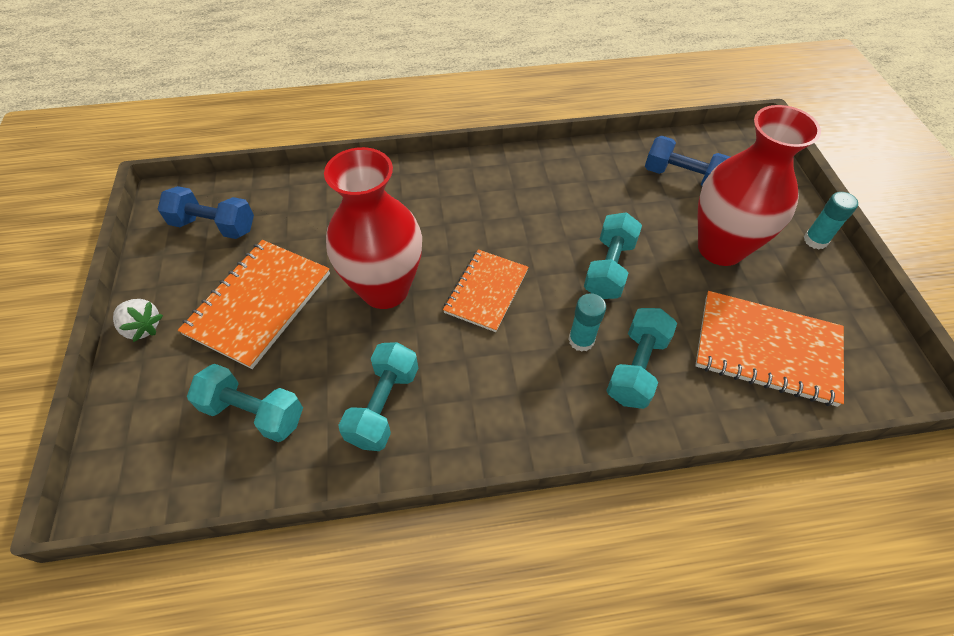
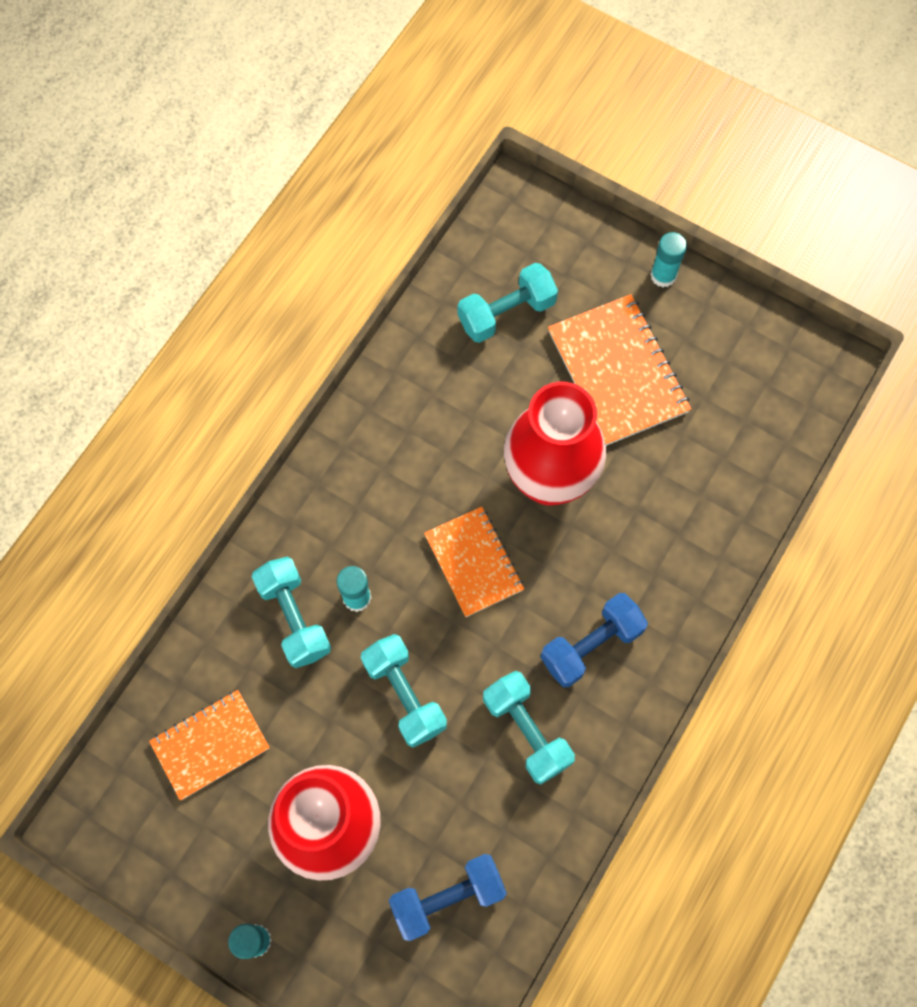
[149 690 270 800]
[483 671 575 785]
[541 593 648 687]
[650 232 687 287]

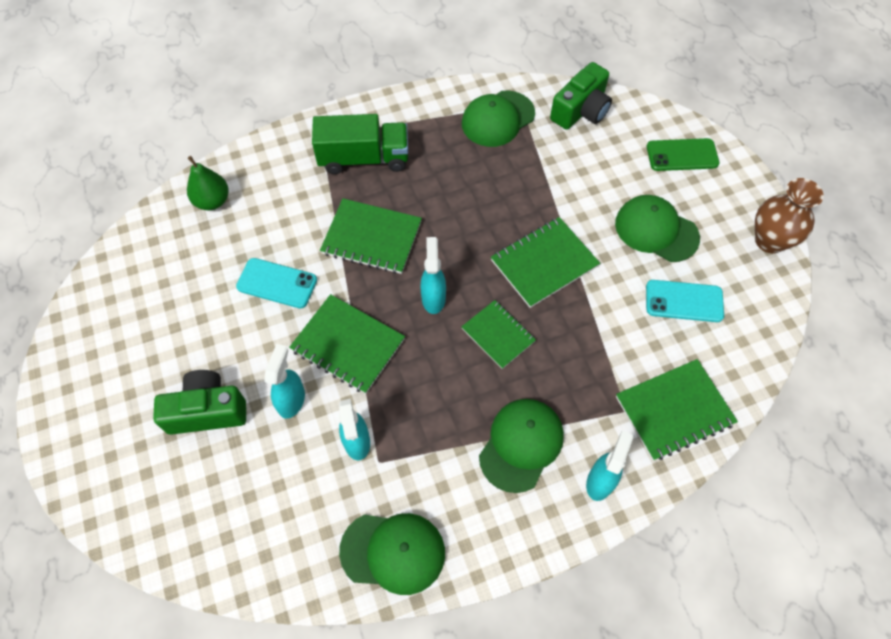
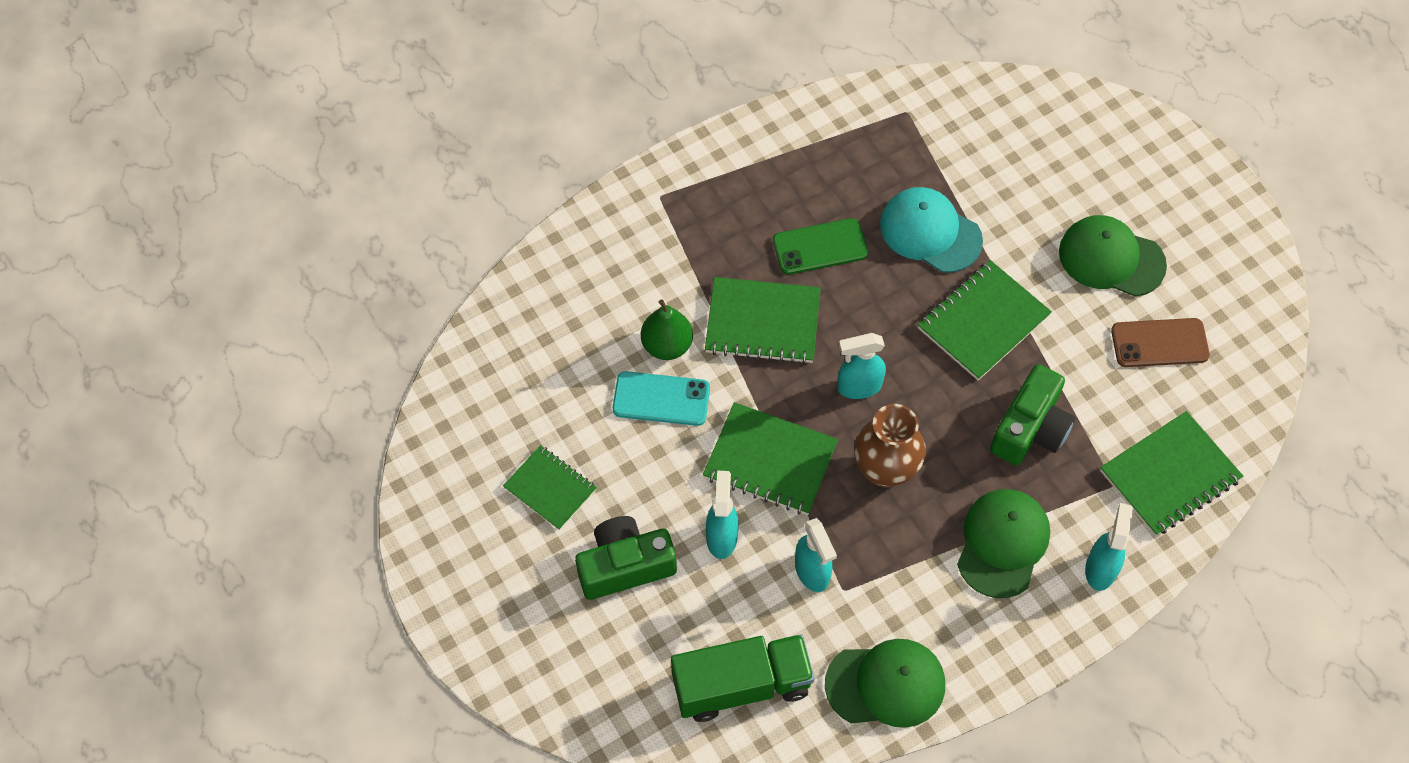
[503 445 597 530]
[641 299 693 360]
[671 634 814 722]
[773 218 868 275]
[837 333 886 399]
[854 404 926 487]
[880 187 983 273]
[990 364 1075 466]
[1111 318 1210 367]
[462 91 535 147] (first image)

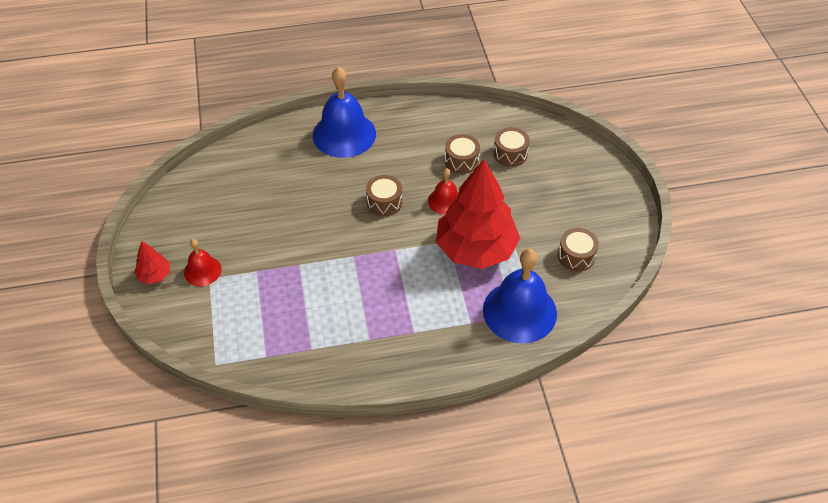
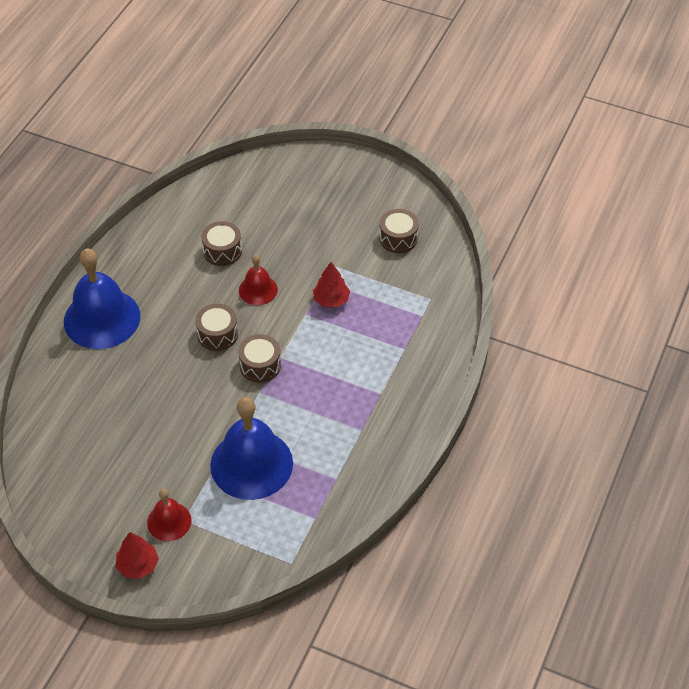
[210 397 293 500]
[238 334 281 383]
[313 262 350 307]

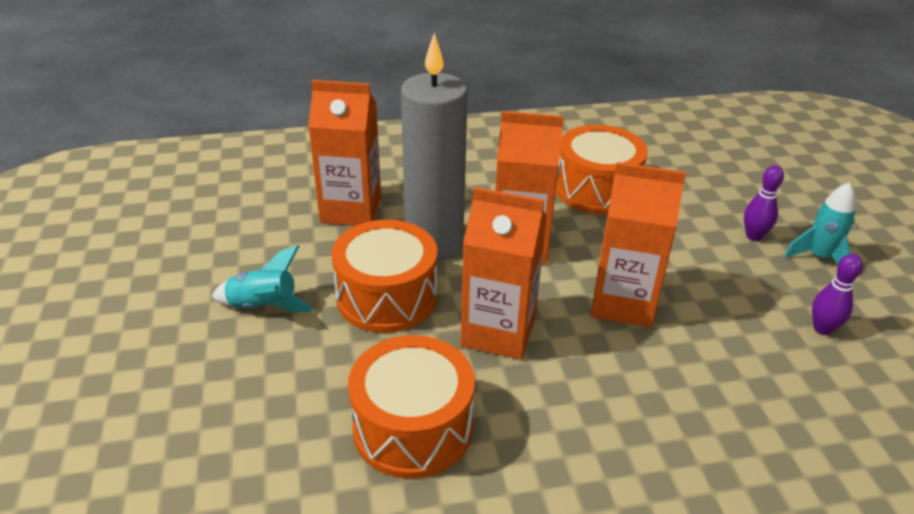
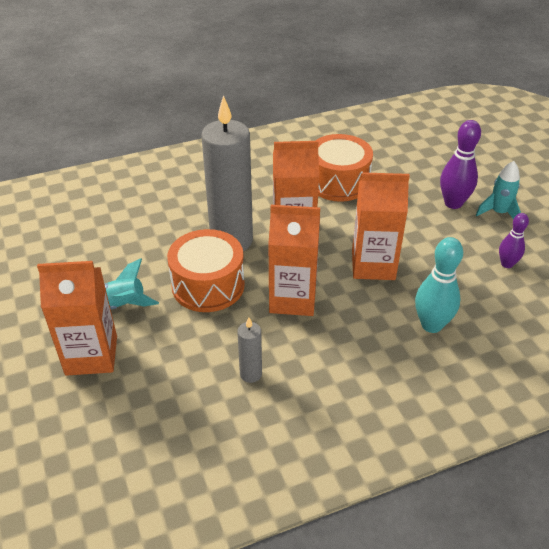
[37 261 117 376]
[237 317 262 383]
[415 237 463 333]
[440 120 481 209]

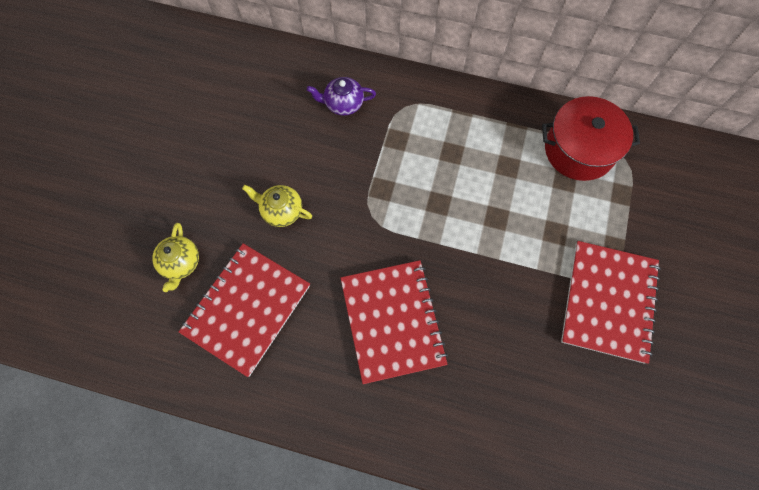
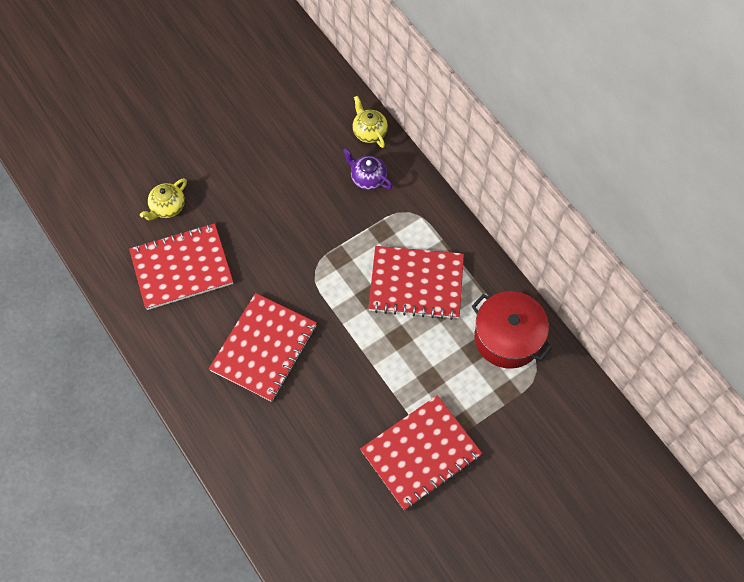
[352 96 388 148]
[368 246 464 320]

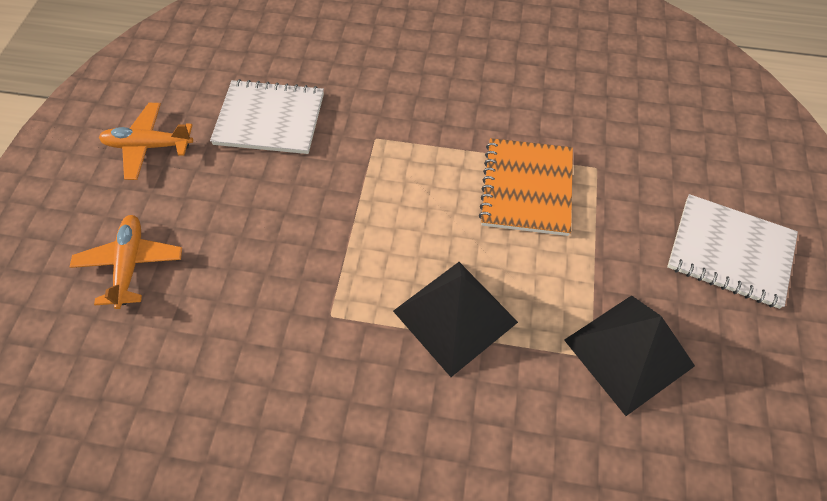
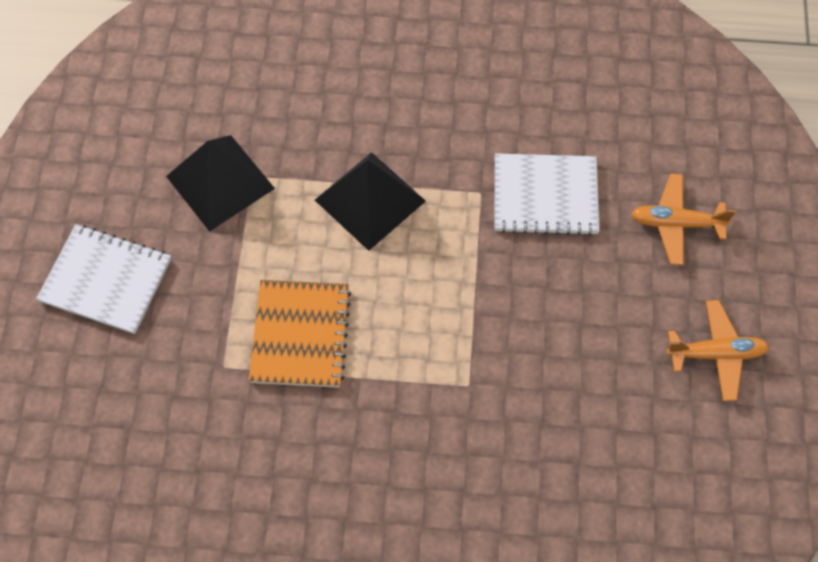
[495 153 600 236]
[631 174 736 265]

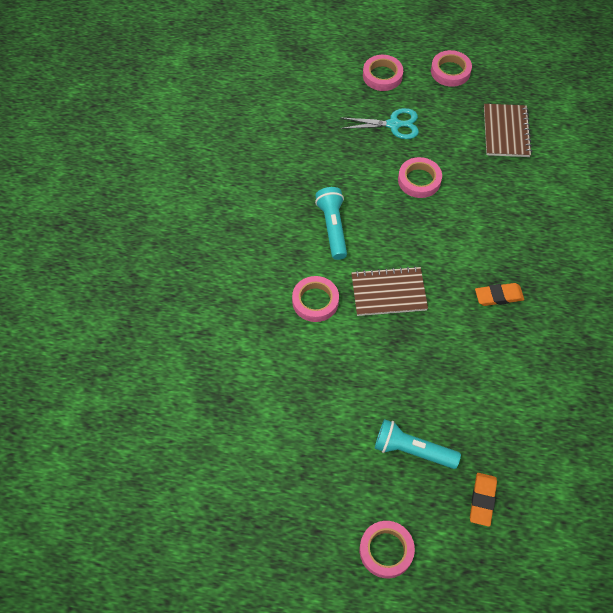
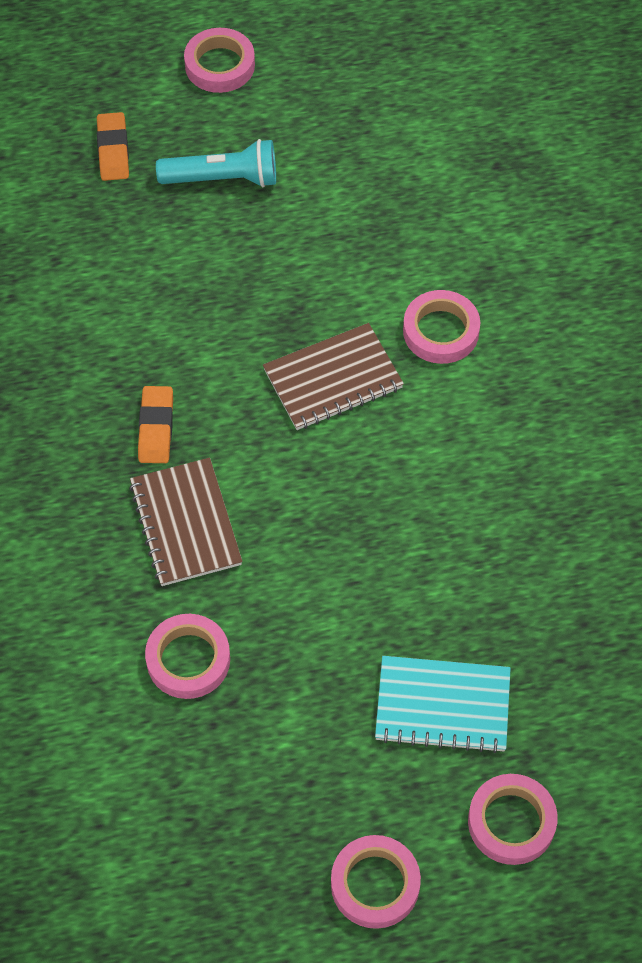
[129 458 242 586]
[138 386 173 463]
[145 614 230 699]
[375 656 511 753]
[315 187 347 260] (first image)

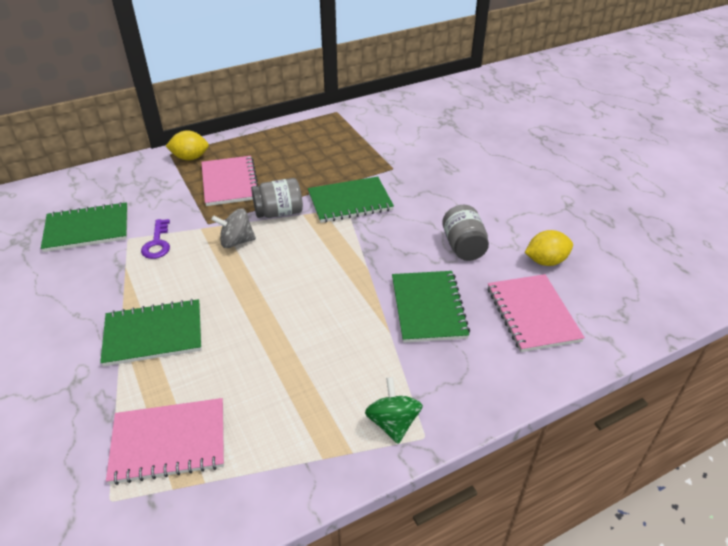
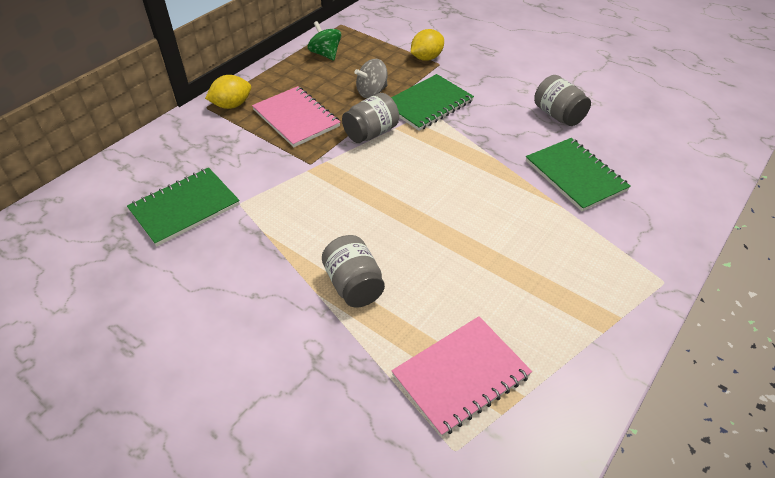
[307 21 341 61]
[322 235 385 308]
[355 59 388 98]
[411 29 444 61]
[141 219 170 259] (first image)
[488 274 585 352] (first image)

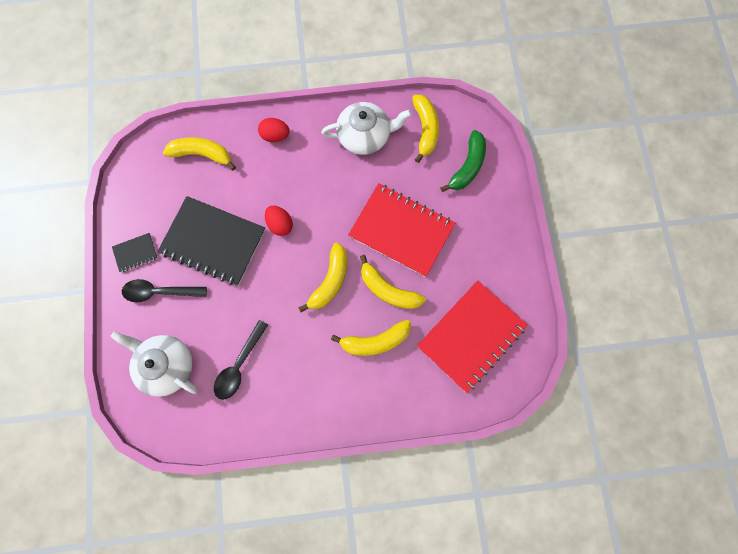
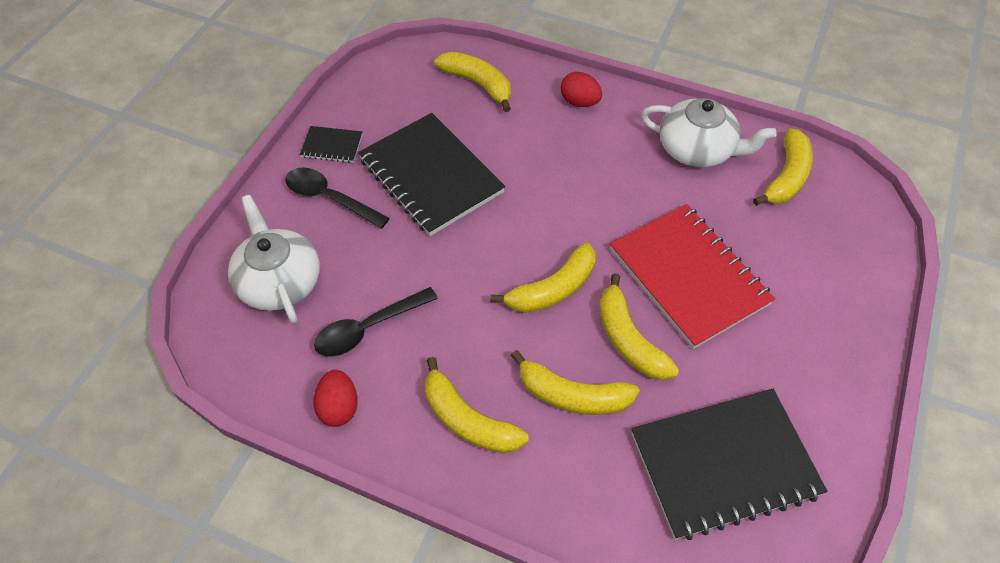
[313 370 358 427]
[425 357 529 454]
[632 389 827 540]
[440 130 486 192] (first image)

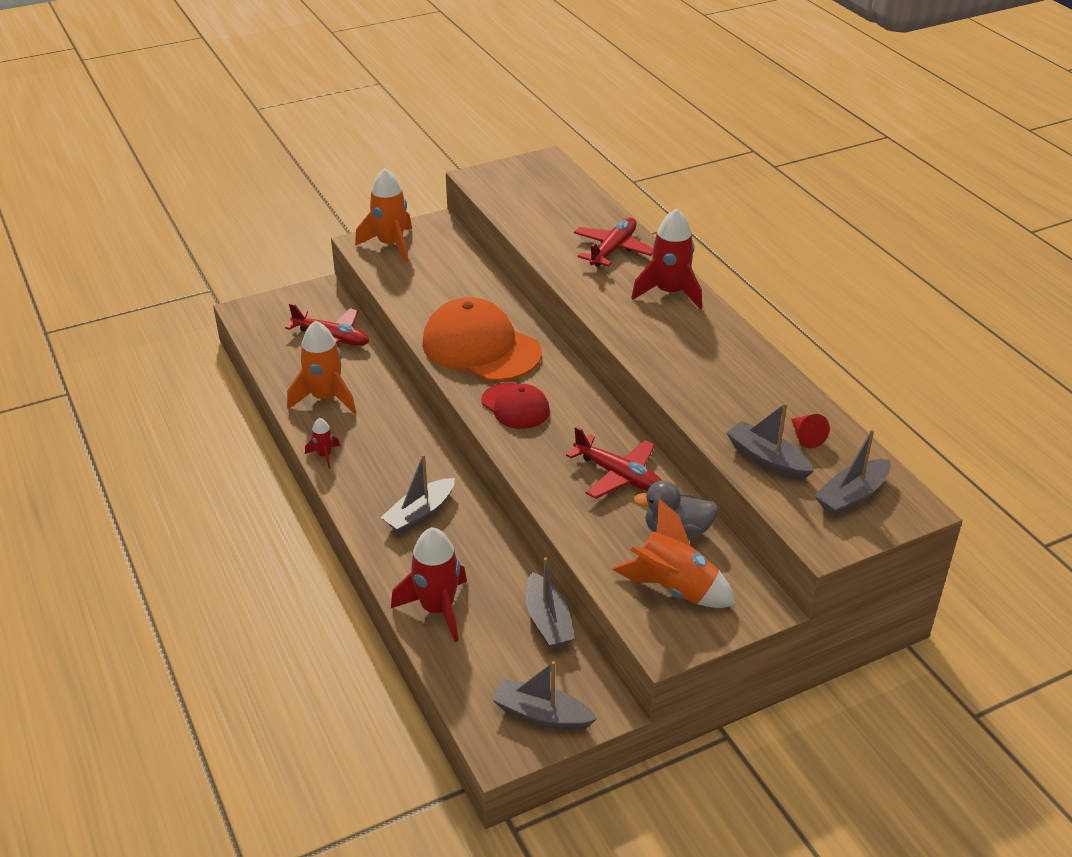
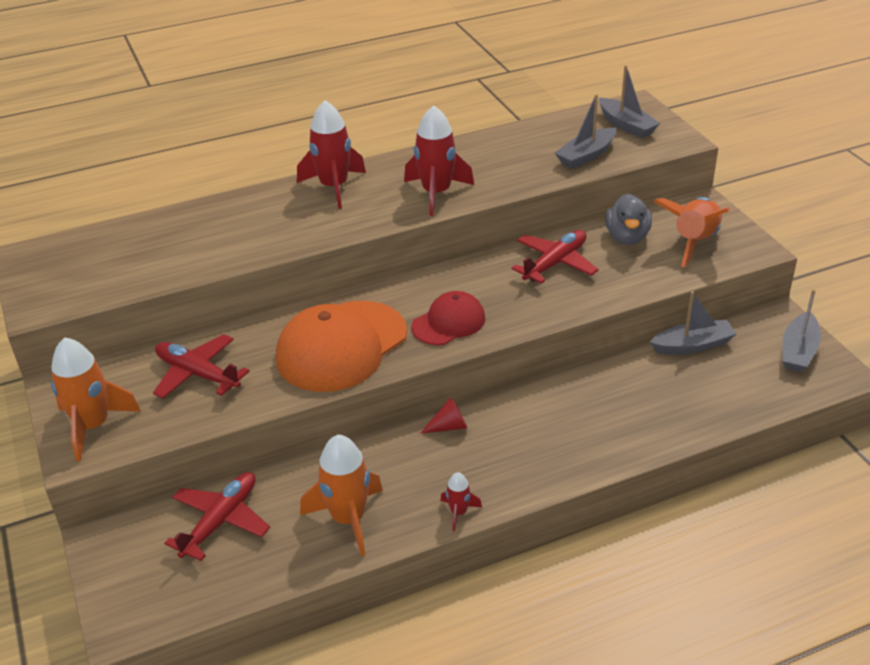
[153 334 250 399]
[404 105 474 216]
[420 397 467 434]
[380 454 455 534] (first image)

